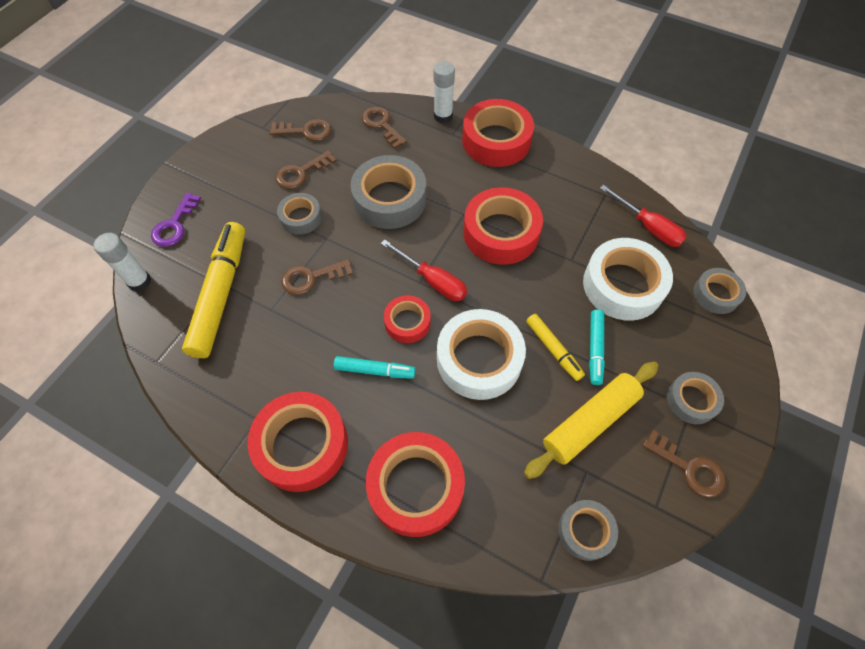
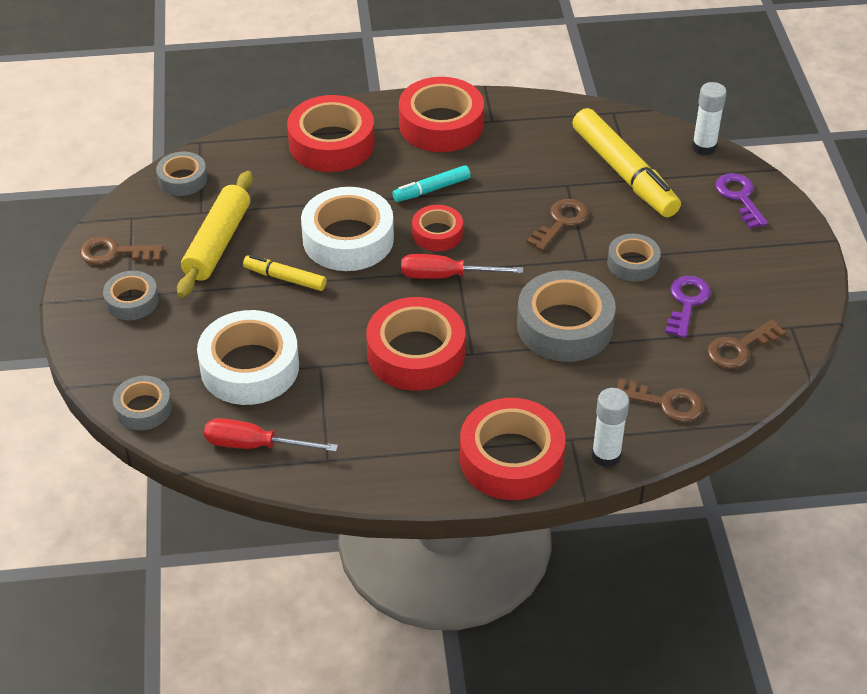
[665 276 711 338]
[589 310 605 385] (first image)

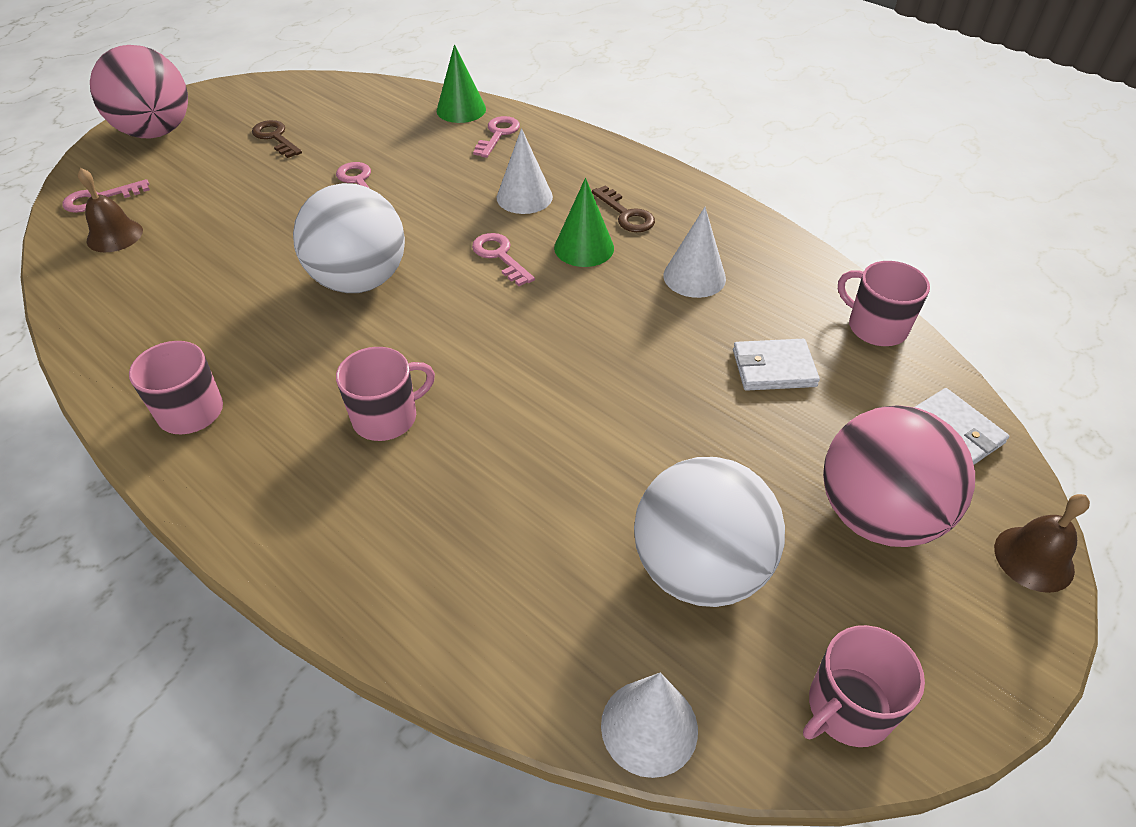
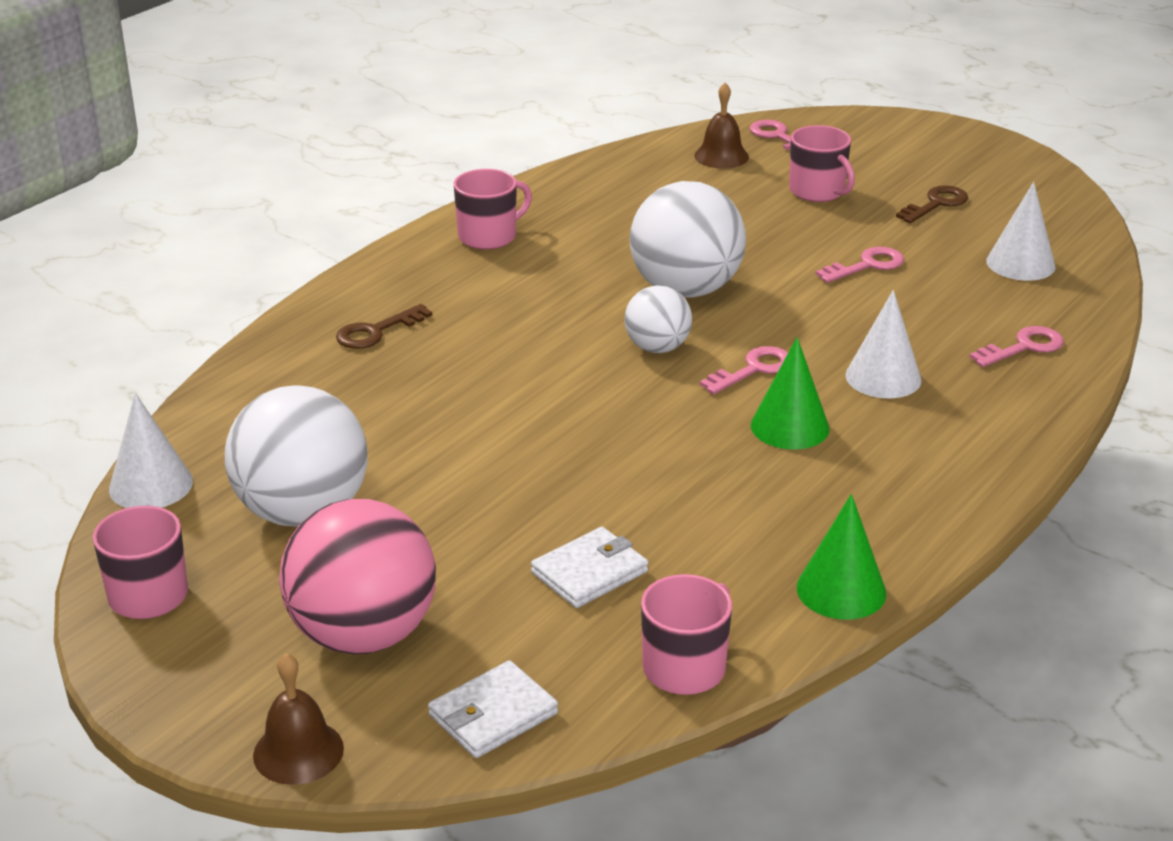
[336 304 432 349]
[531 527 648 608]
[625 285 692 353]
[789 125 855 202]
[797 494 886 620]
[969 326 1064 367]
[986 182 1055 281]
[90 45 188 138] (first image)

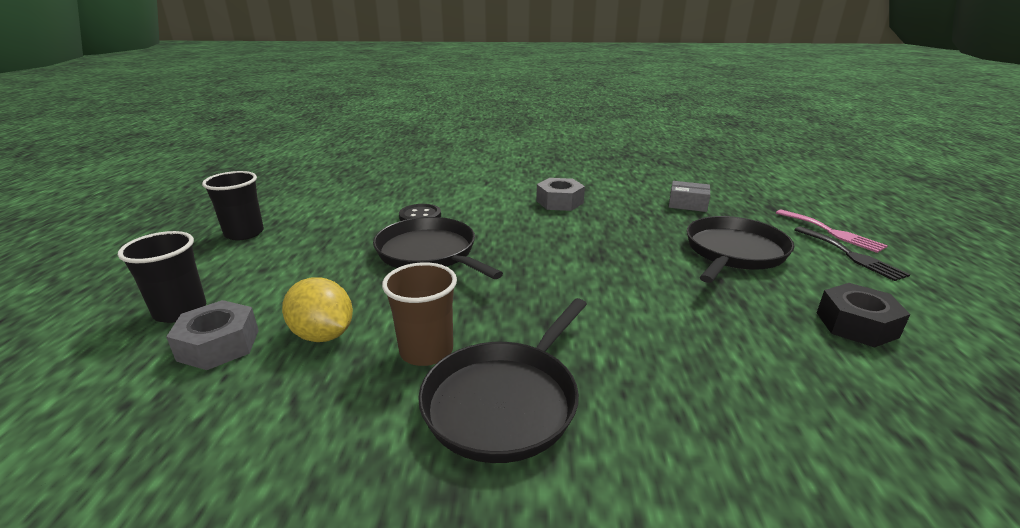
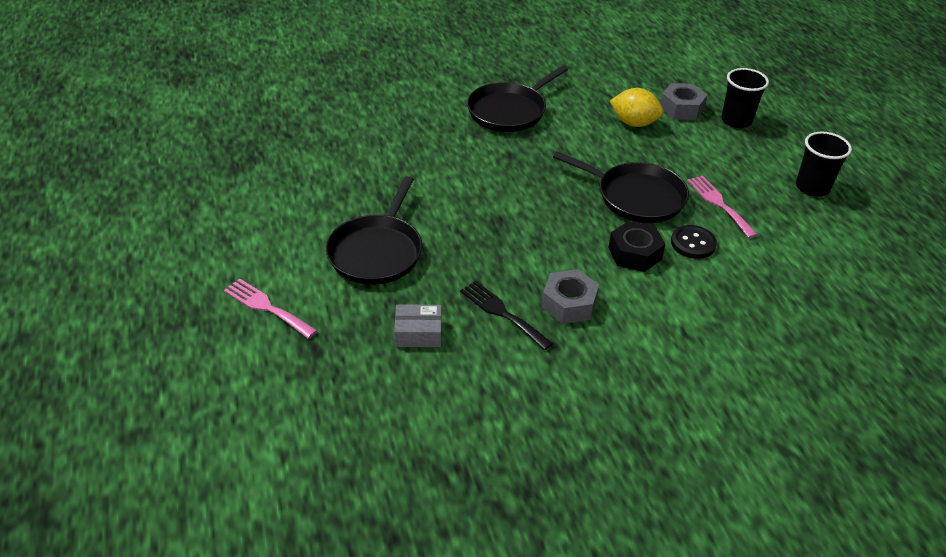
[460 281 553 351]
[467 66 568 132]
[608 221 665 272]
[687 176 758 238]
[382 262 457 366] (first image)

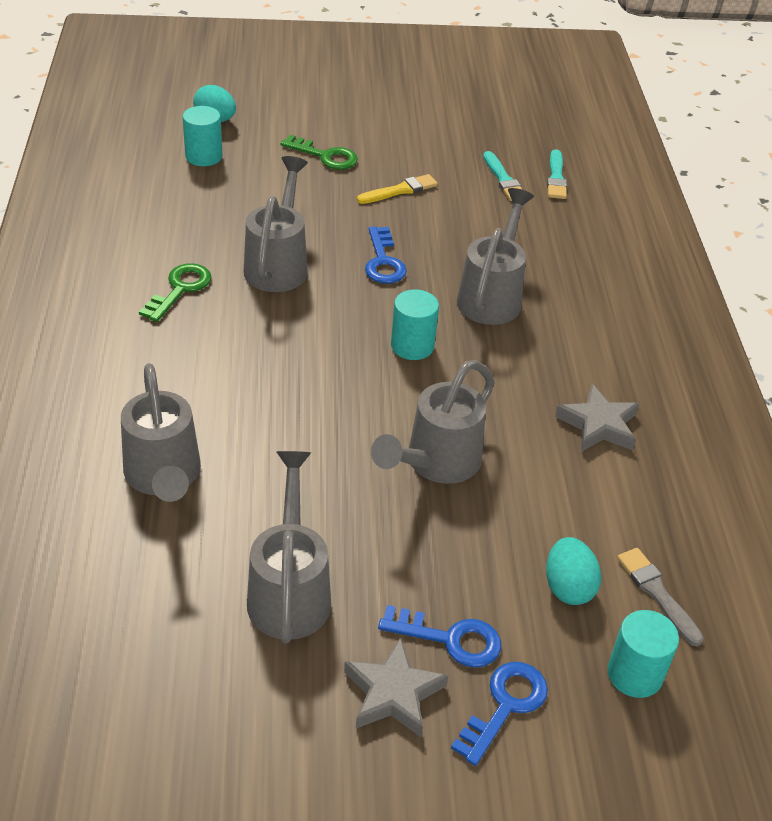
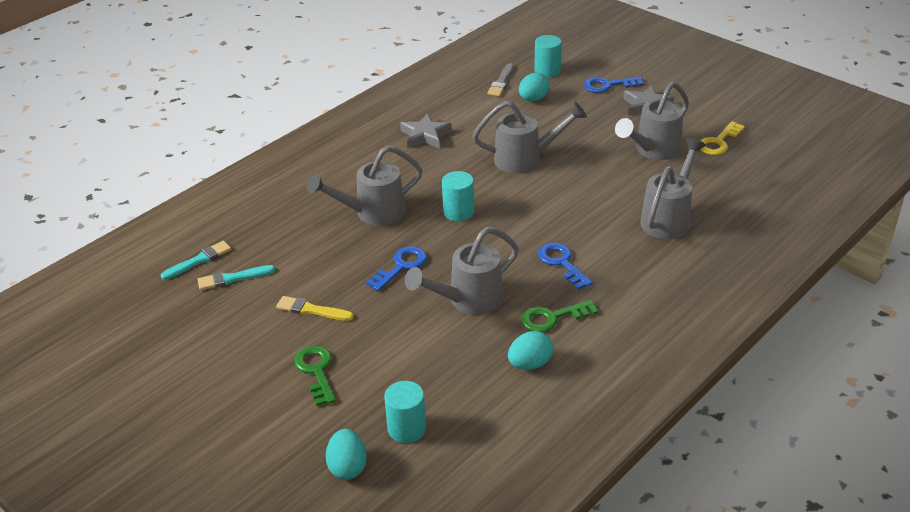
[197 265 275 290]
[508 331 553 370]
[538 243 593 290]
[700 121 745 155]

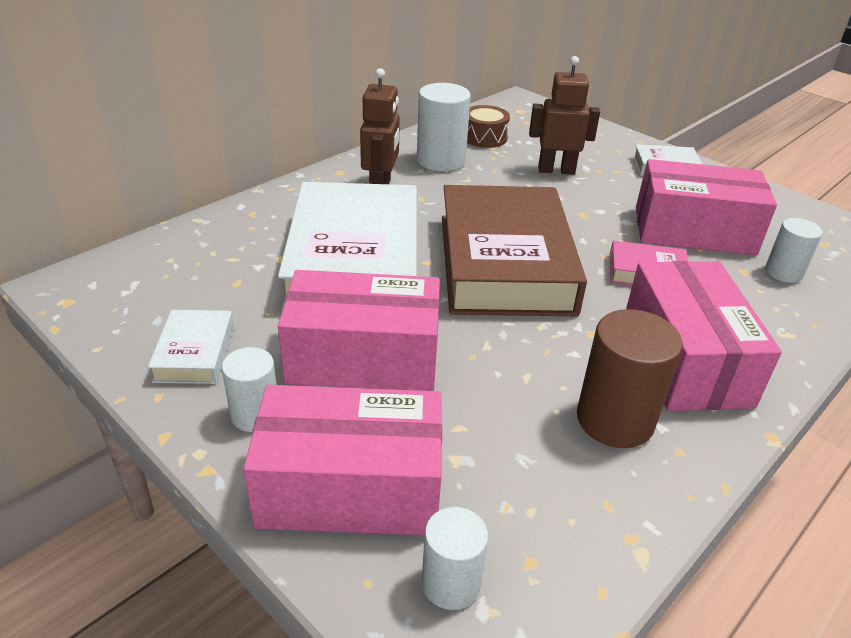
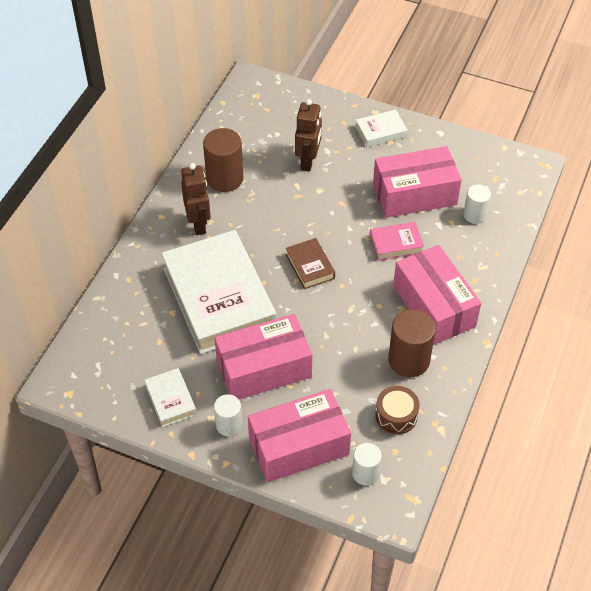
[203 128 243 192]
[286 238 335 289]
[295 99 322 171]
[375 386 420 434]

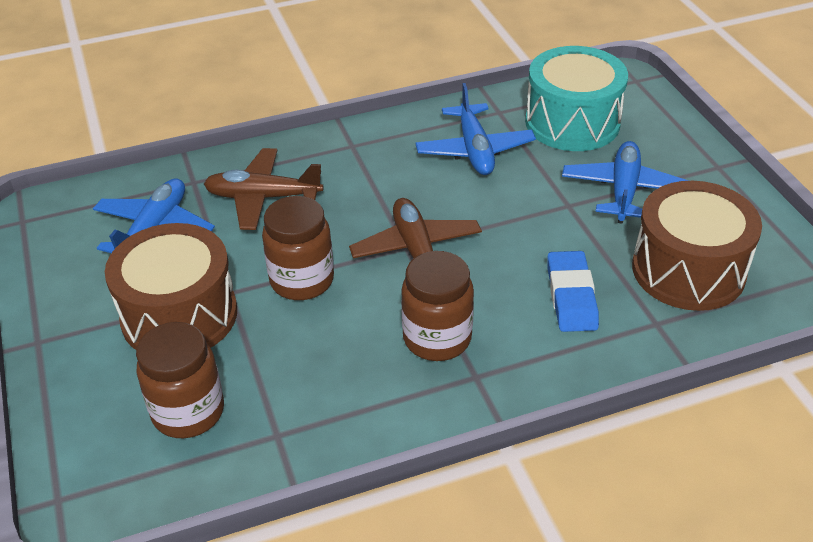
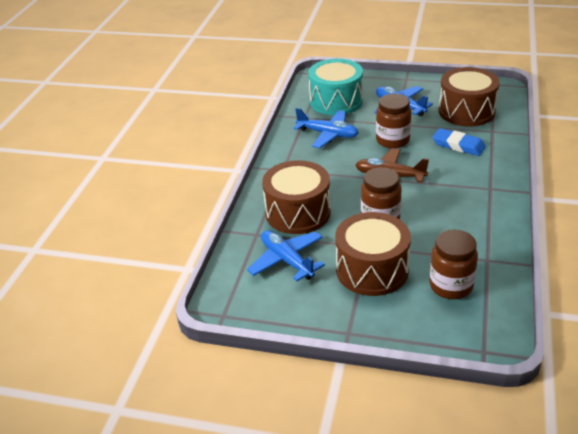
[262 160 331 234]
[376 94 411 148]

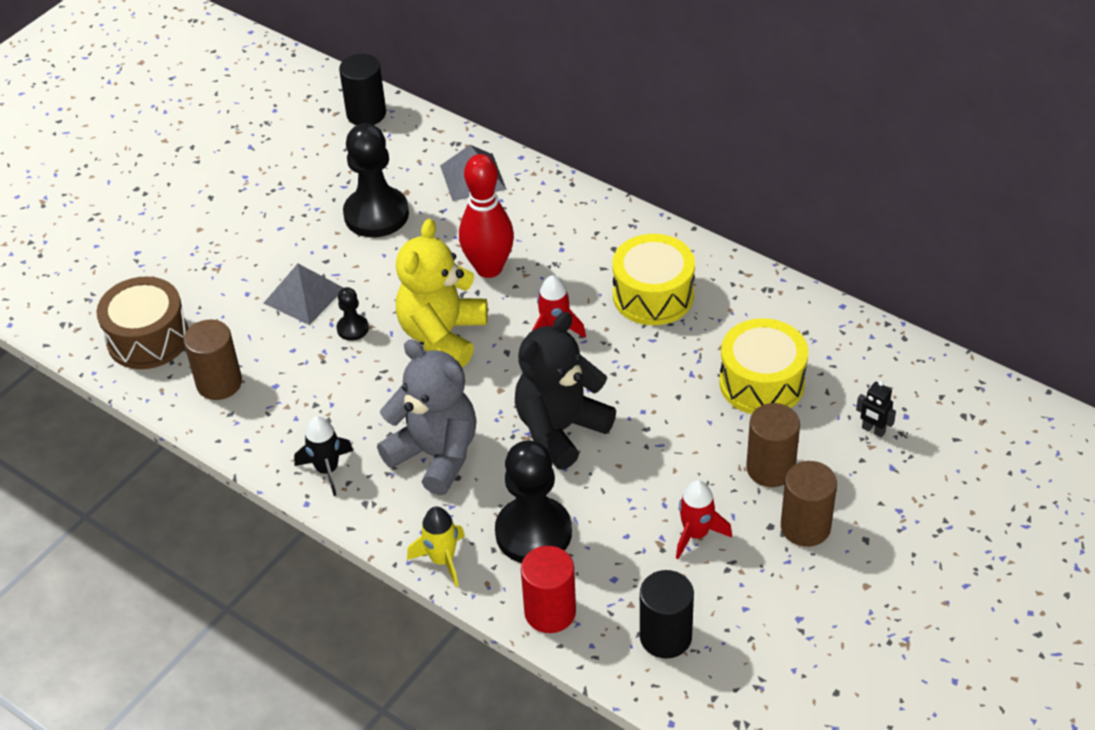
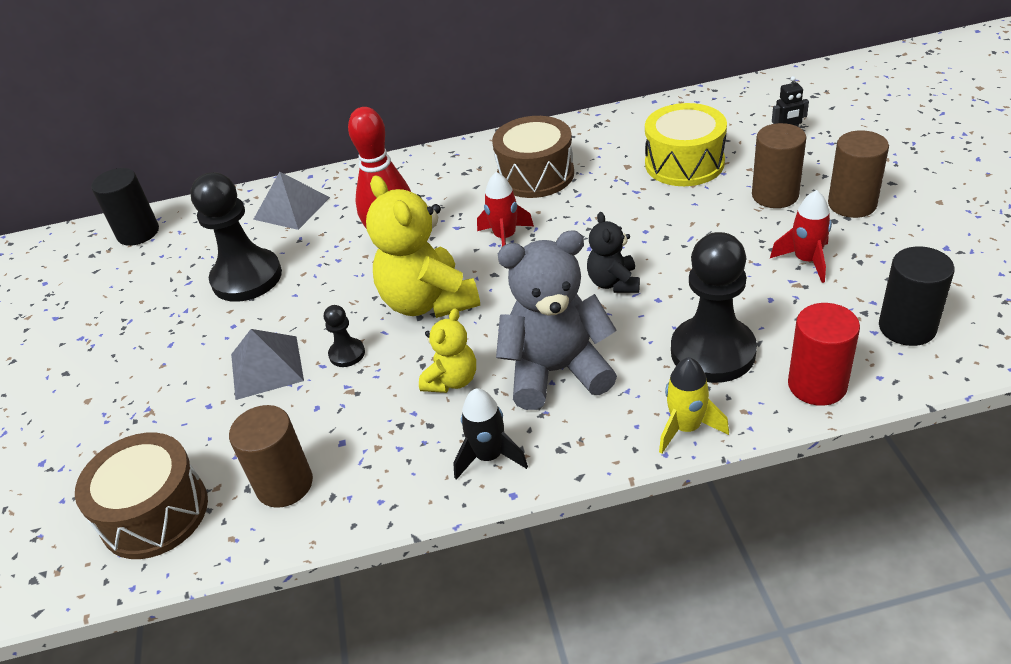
[419 308 476 393]
[492 116 574 198]
[587 212 640 293]

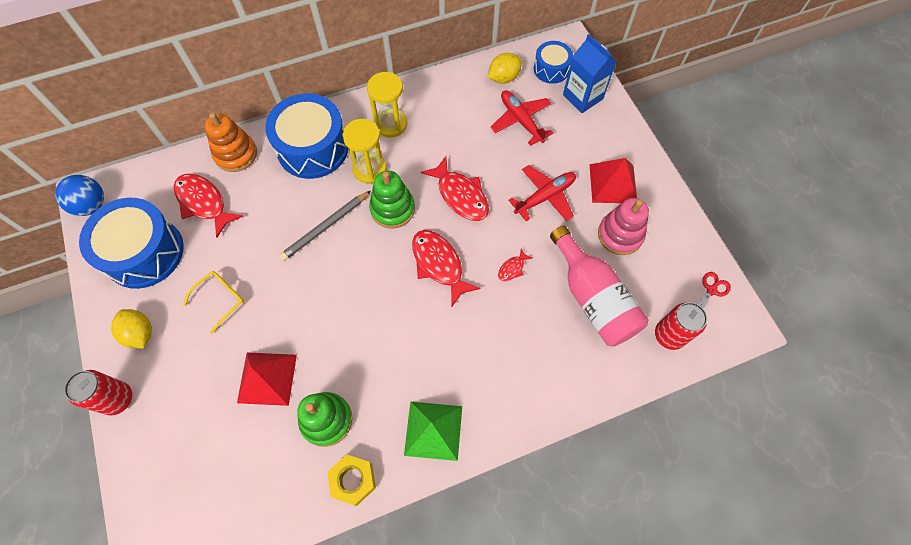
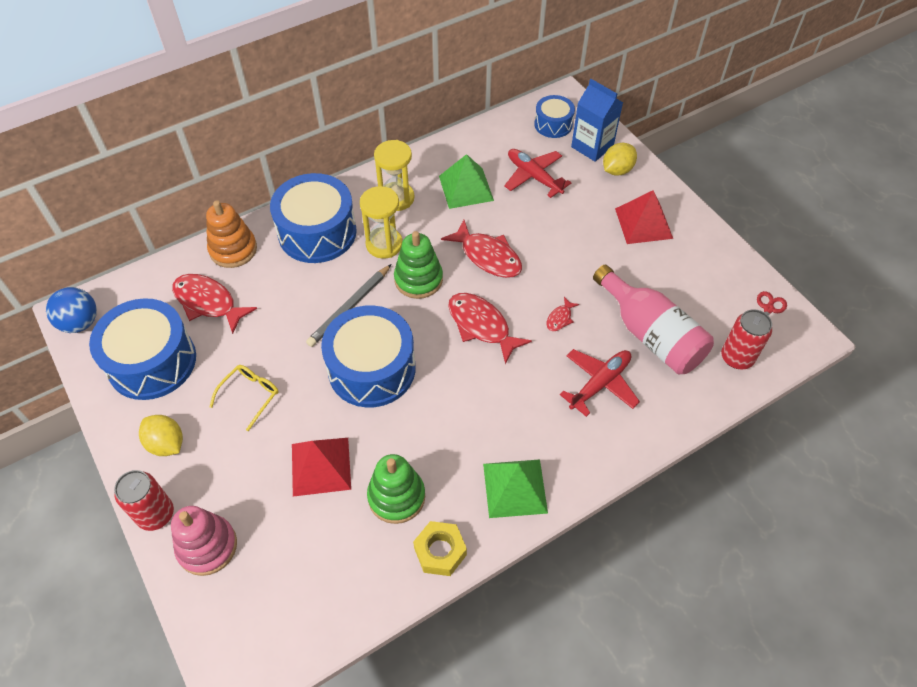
[171 506 237 576]
[321 305 416 408]
[439 154 494 209]
[560 349 640 417]
[603 143 637 176]

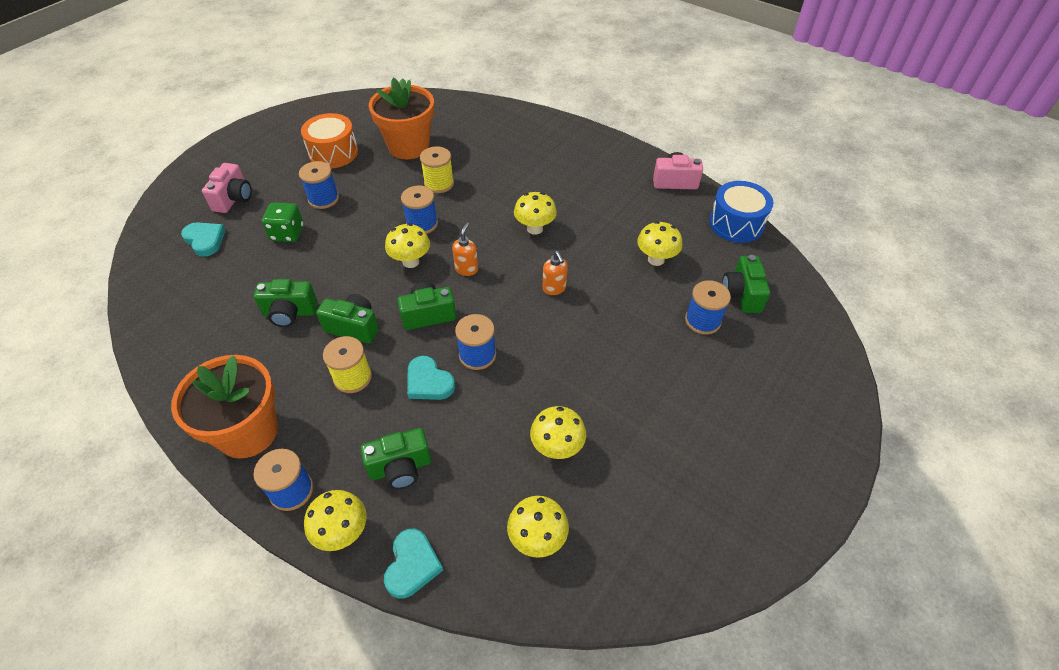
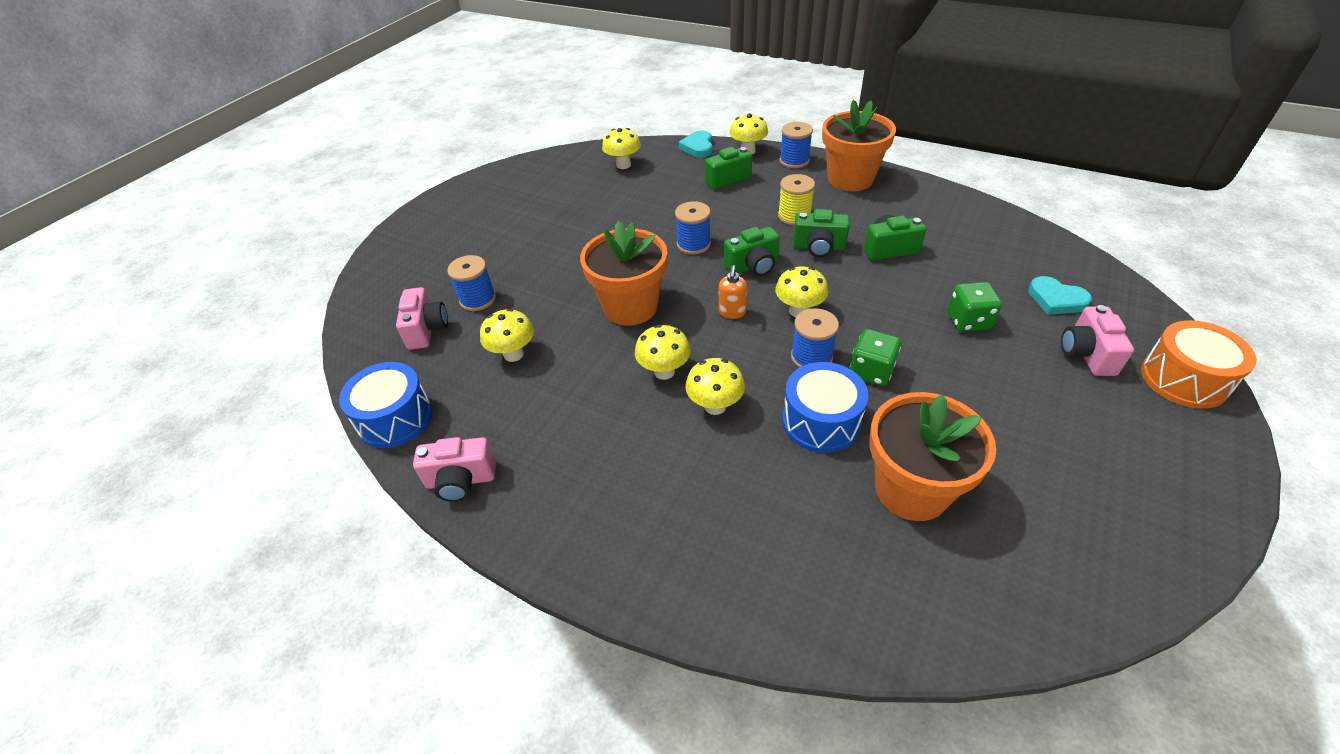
[396 287 448 350]
[580 221 667 326]
[685 358 745 415]
[782 362 868 453]
[850 329 901 386]
[1141 320 1257 409]
[299 161 339 209] (first image)
[407 356 455 400] (first image)

